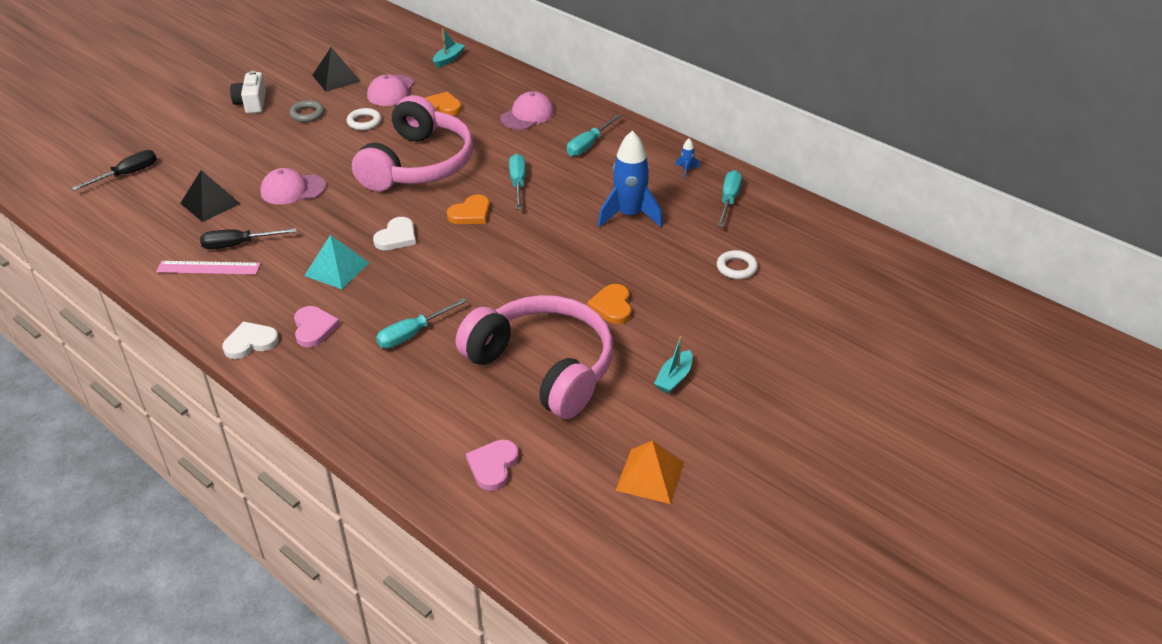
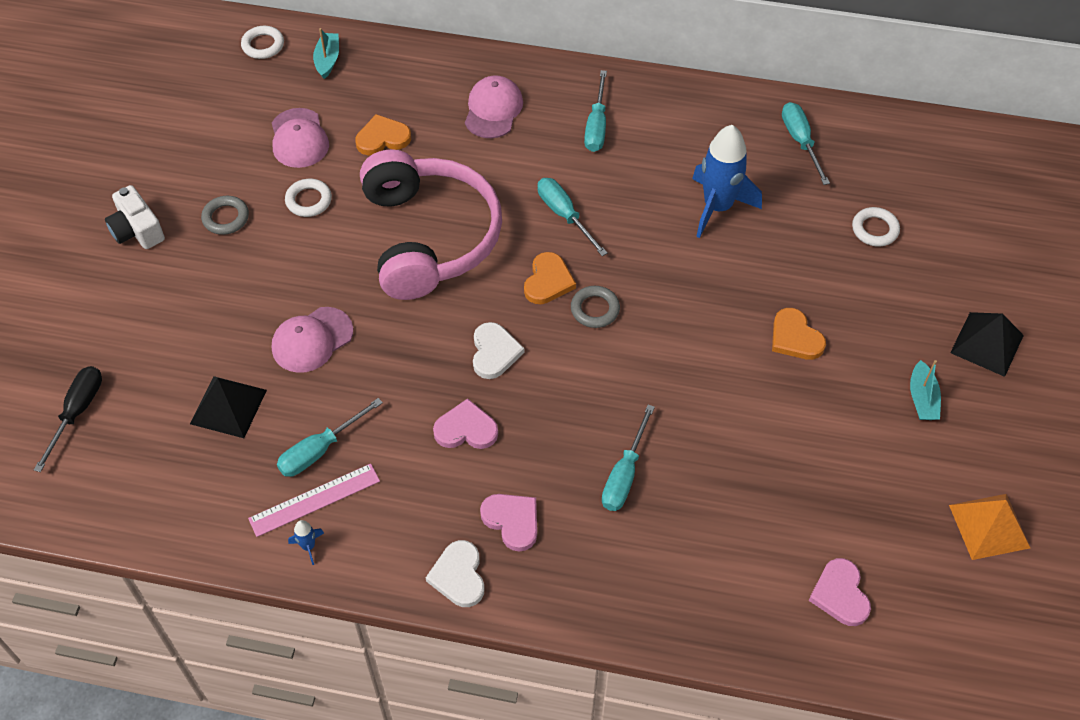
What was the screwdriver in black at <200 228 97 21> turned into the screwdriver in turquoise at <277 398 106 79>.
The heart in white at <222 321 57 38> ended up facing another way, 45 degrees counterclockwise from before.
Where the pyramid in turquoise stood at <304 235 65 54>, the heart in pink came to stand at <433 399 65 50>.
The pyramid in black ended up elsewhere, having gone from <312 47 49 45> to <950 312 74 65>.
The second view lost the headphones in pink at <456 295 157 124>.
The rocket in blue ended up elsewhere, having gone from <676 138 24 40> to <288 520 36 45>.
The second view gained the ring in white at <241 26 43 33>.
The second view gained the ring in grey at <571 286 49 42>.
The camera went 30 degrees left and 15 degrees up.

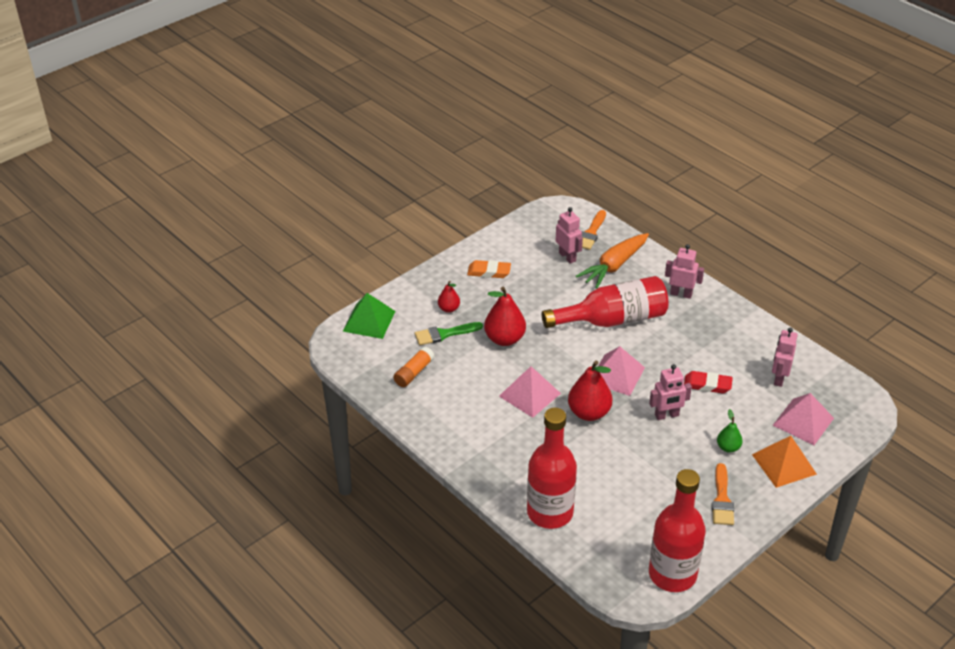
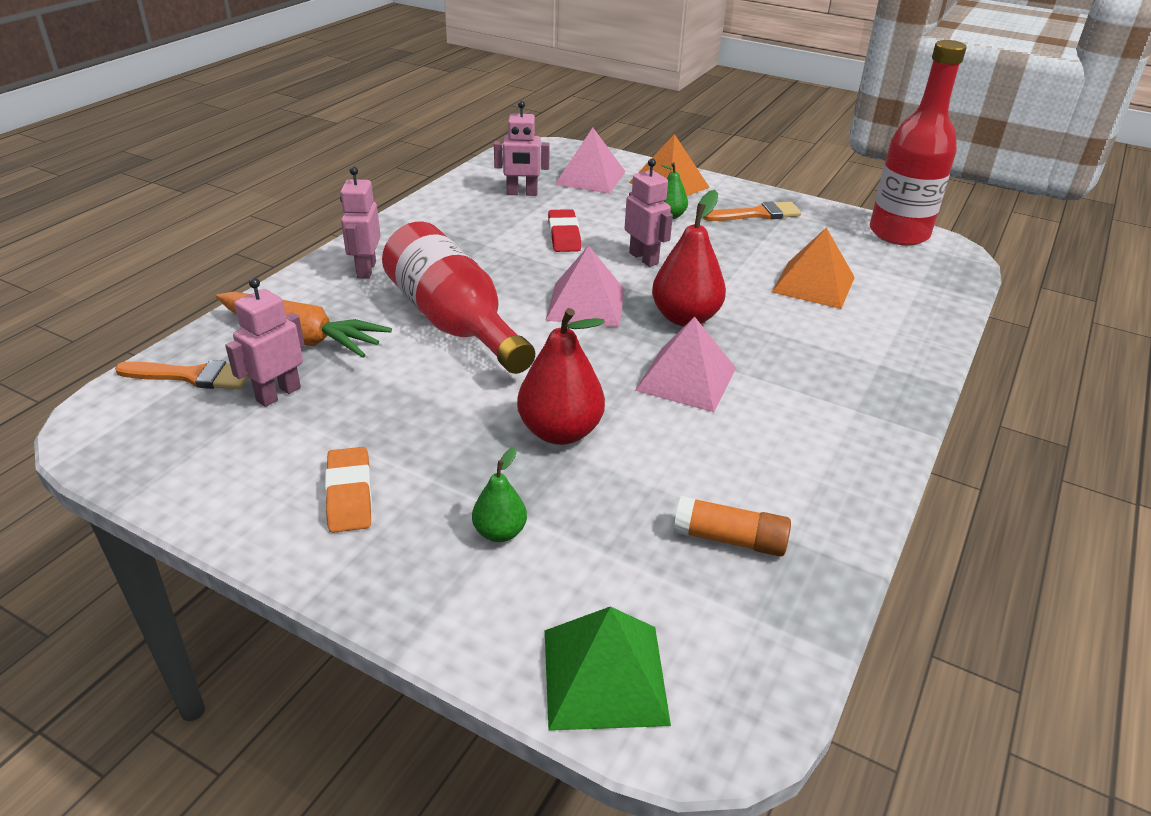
The second view lost the brush in green at <415 322 68 23>.
What was the pear in red at <438 281 22 32> turned into the pear in green at <472 447 55 95>.
The second view lost the bottle in red at <527 408 50 121>.
The second view gained the pyramid in orange at <772 228 83 81>.
The camera went 110 degrees left and 5 degrees down.

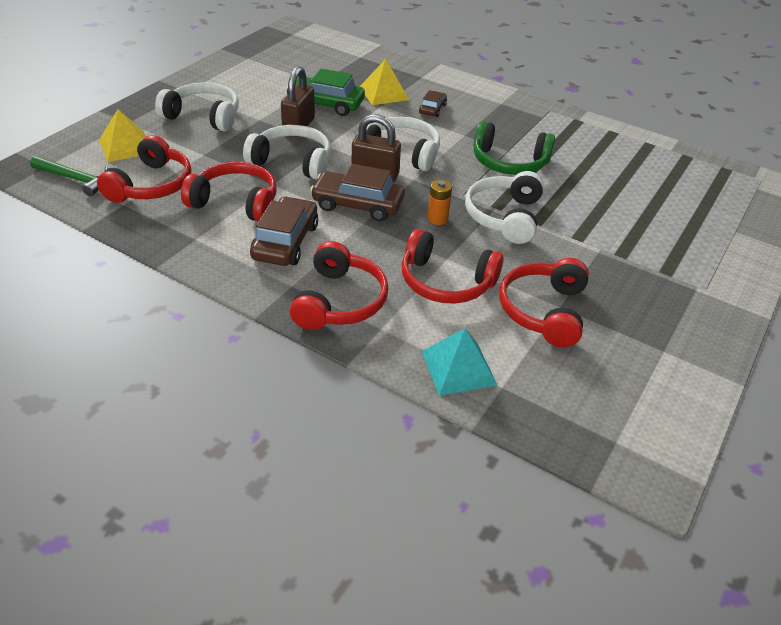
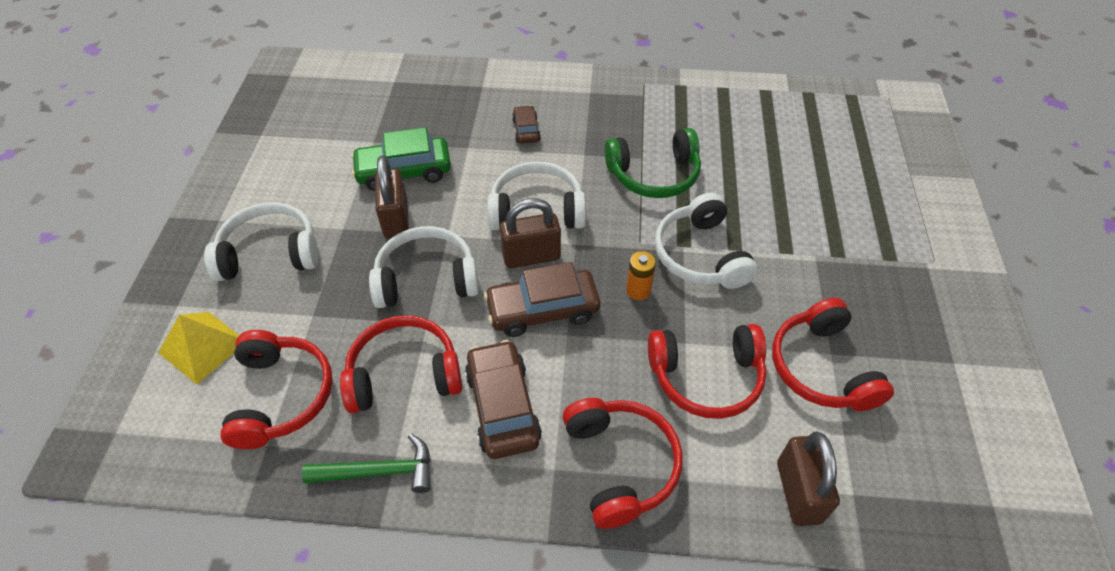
The hammer in green ended up elsewhere, having gone from <30 156 78 40> to <302 434 129 59>.
The second view lost the pyramid in yellow at <360 59 49 46>.
Where the pyramid in turquoise stood at <422 328 76 68>, the padlock in brown came to stand at <777 432 63 94>.
The camera went 25 degrees left and 10 degrees up.

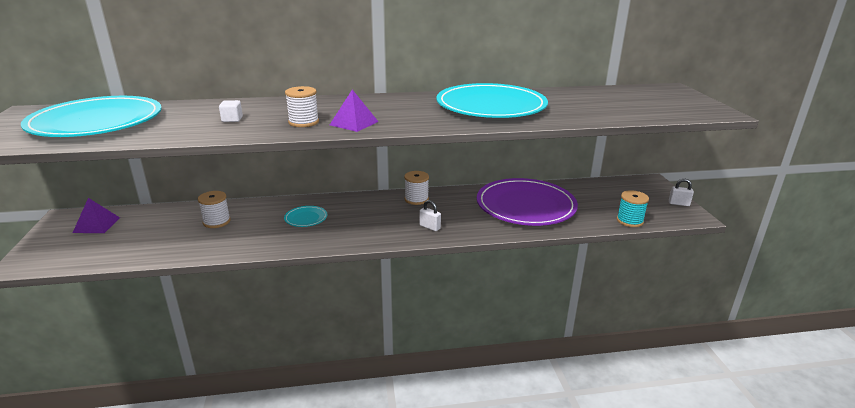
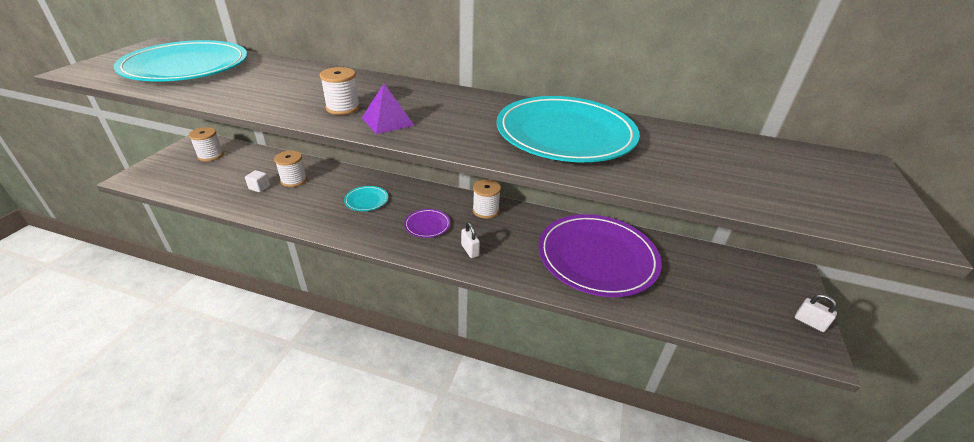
Where the pyramid in purple stood at <73 198 47 35>, the spool in white came to stand at <189 127 35 34>.
The cube in white ended up elsewhere, having gone from <219 100 24 22> to <245 170 25 22>.
The second view lost the spool in turquoise at <617 190 32 37>.
The second view gained the plate in purple at <404 209 46 29>.
The camera went 25 degrees right and 10 degrees up.

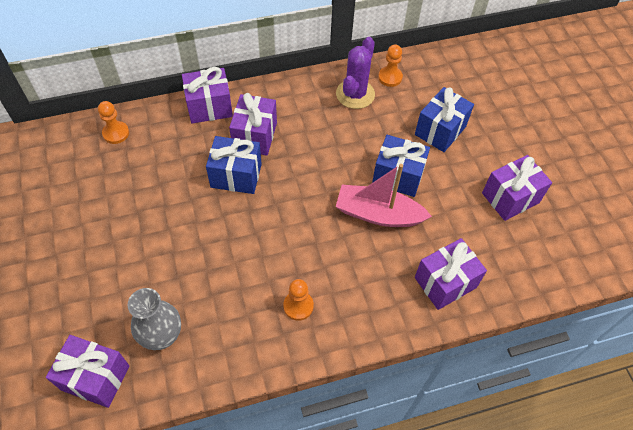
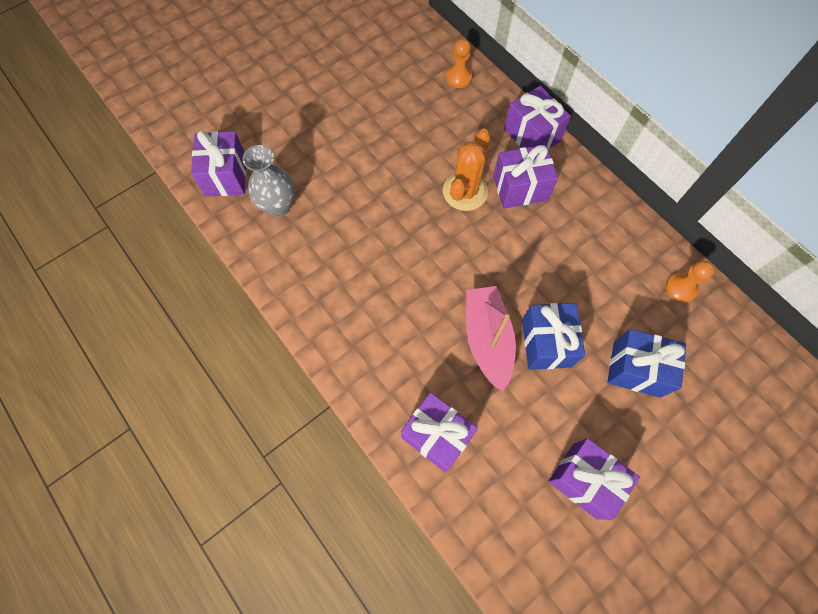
Where the gift in blue stood at <206 136 56 58>, the cactus in orange came to stand at <443 128 47 83>.
The second view lost the pawn in orange at <283 279 31 42>.
The second view lost the cactus in purple at <336 37 39 72>.
The camera went 70 degrees right and 10 degrees up.

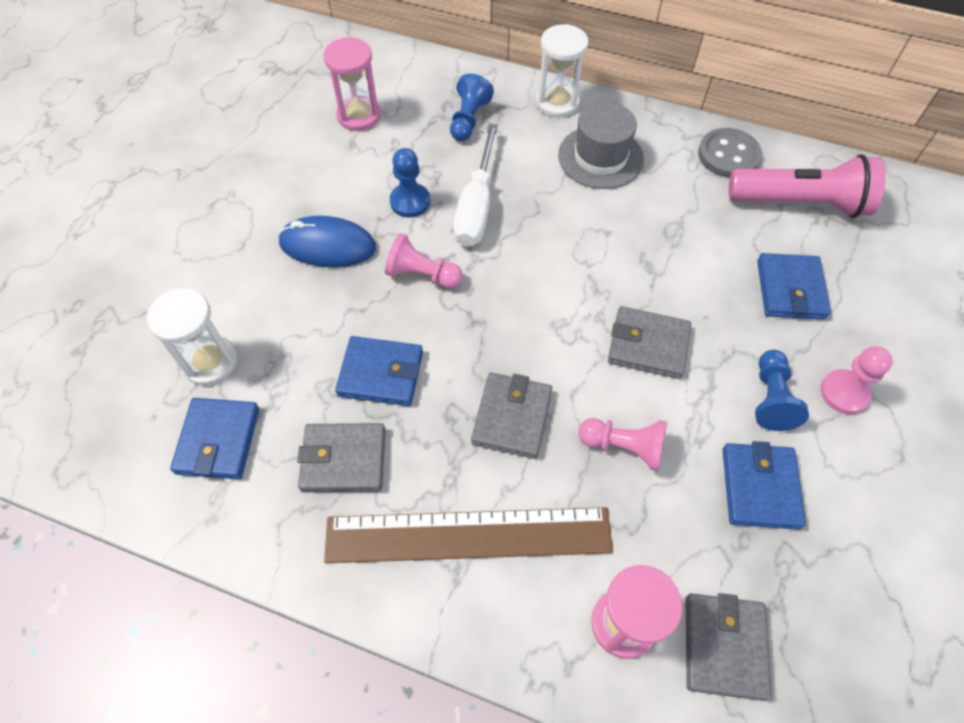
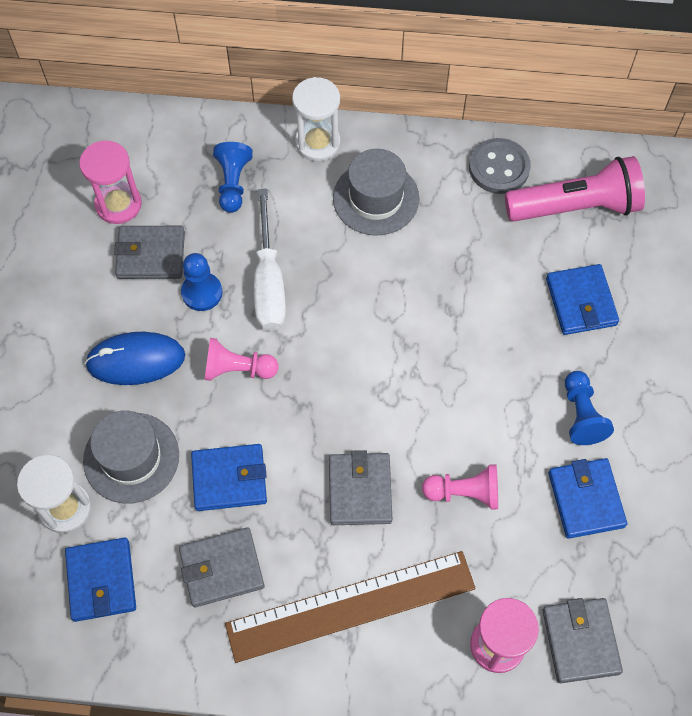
The wallet in grey ended up elsewhere, having gone from <608 306 83 73> to <114 226 71 53>.
The second view lost the pawn in pink at <820 346 73 68>.
The second view gained the hat in grey at <83 410 96 94>.
The camera went 15 degrees left and 5 degrees up.

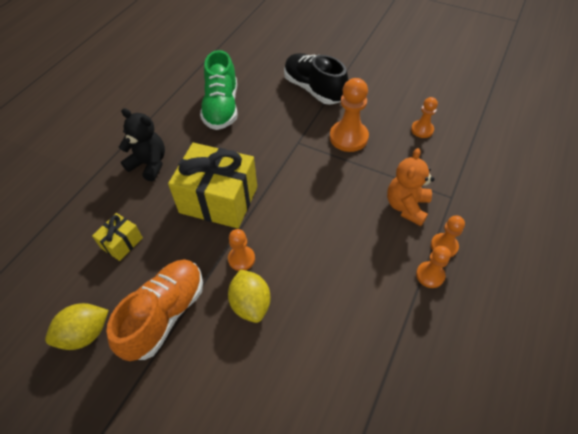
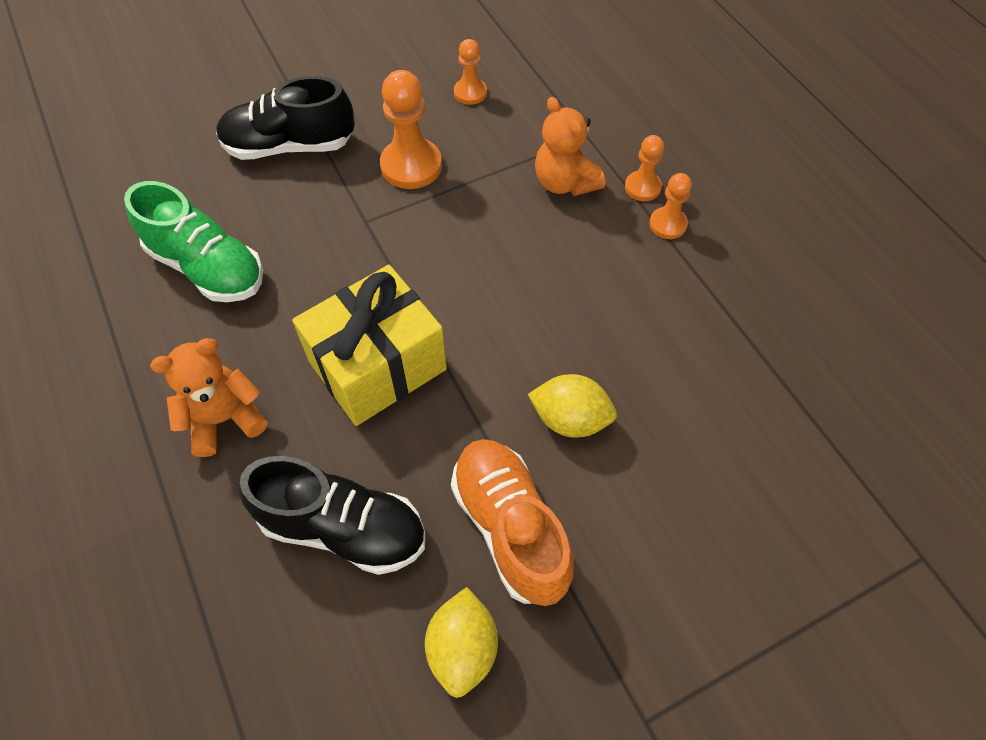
Where the gift in yellow stood at <92 213 51 48>, the shoe in black came to stand at <239 456 186 119>.
What was the teddy bear in black at <119 108 46 73> turned into the teddy bear in orange at <150 338 118 119>.
The second view lost the pawn in orange at <228 229 27 42>.
The camera went 55 degrees left and 5 degrees up.

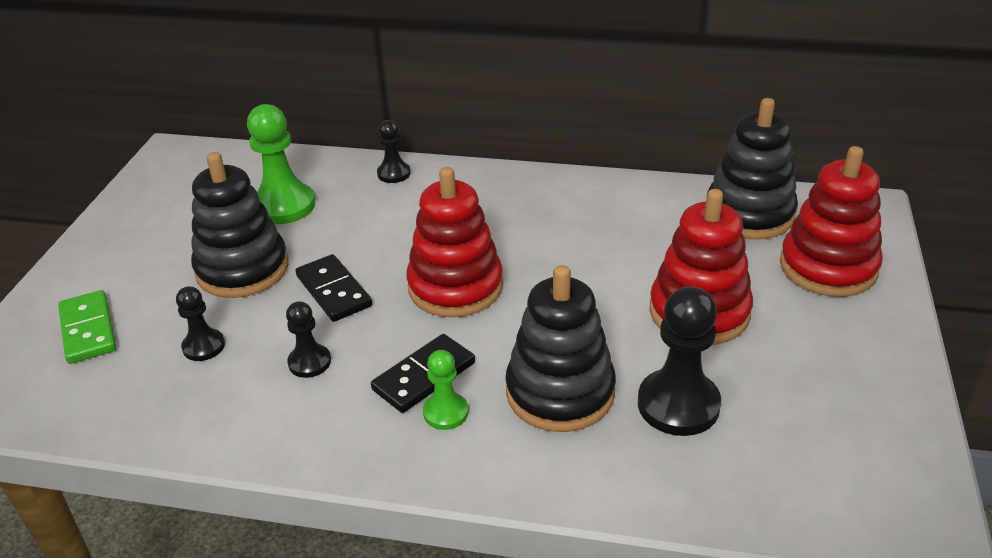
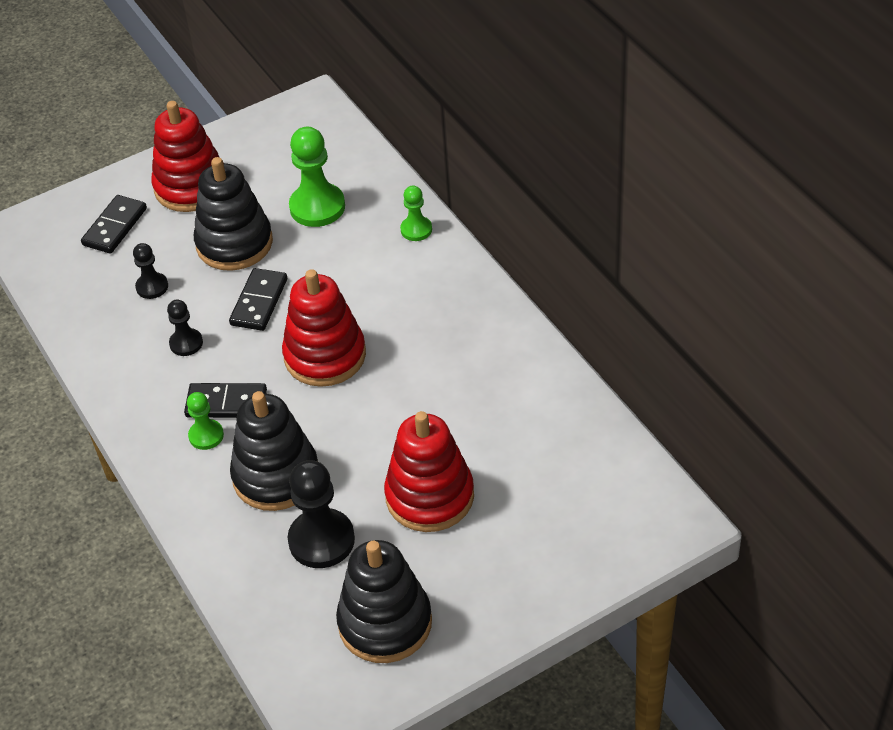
What was the domino in green at <58 290 58 74> turned into the domino in black at <81 195 66 59>.
What was the pawn in black at <377 120 33 63> turned into the pawn in green at <400 186 32 55>.
The stacking toy in black ended up elsewhere, having gone from <707 98 91 142> to <336 540 96 123>.
The stacking toy in red ended up elsewhere, having gone from <780 146 103 151> to <151 101 68 111>.
The camera went 50 degrees right and 10 degrees up.

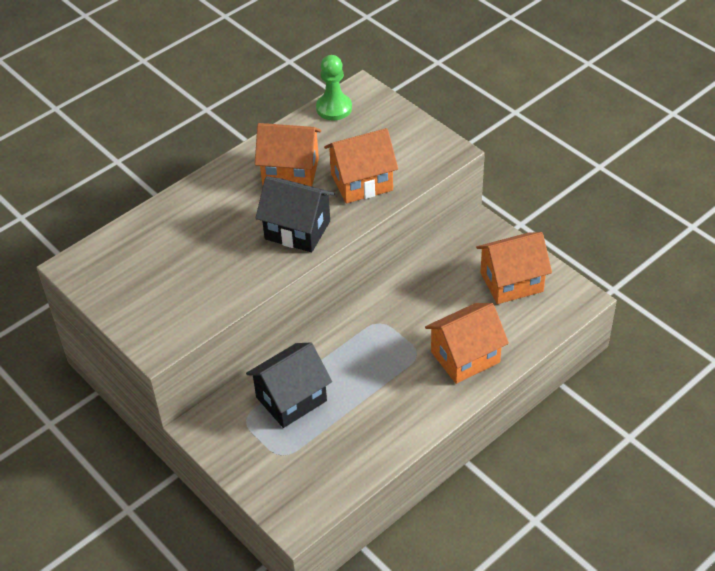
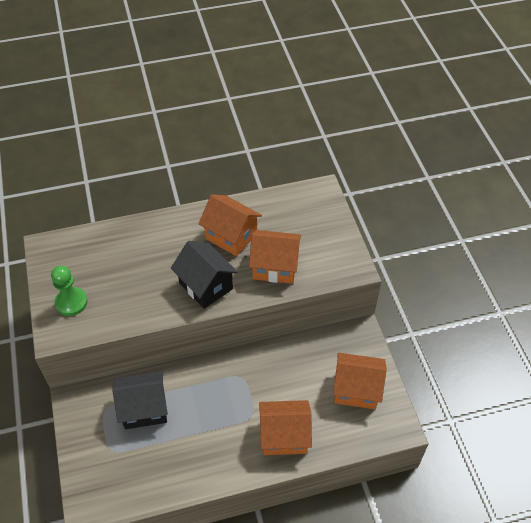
The pawn in green ended up elsewhere, having gone from <316 55 36 65> to <51 266 37 50>.
The camera went 25 degrees right and 5 degrees up.

